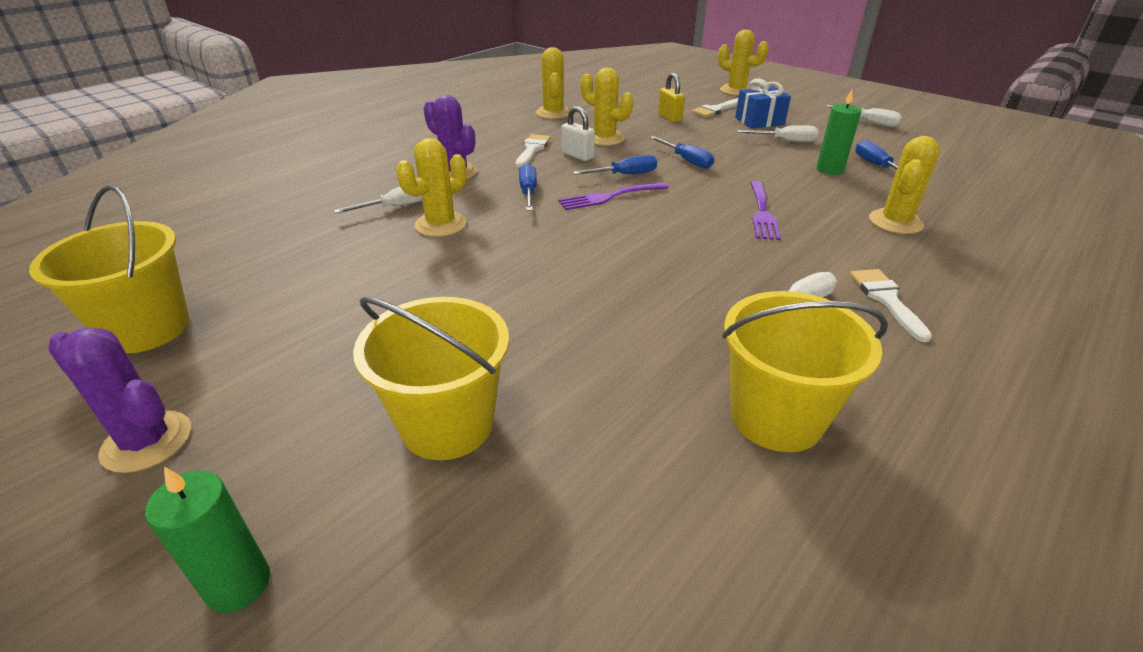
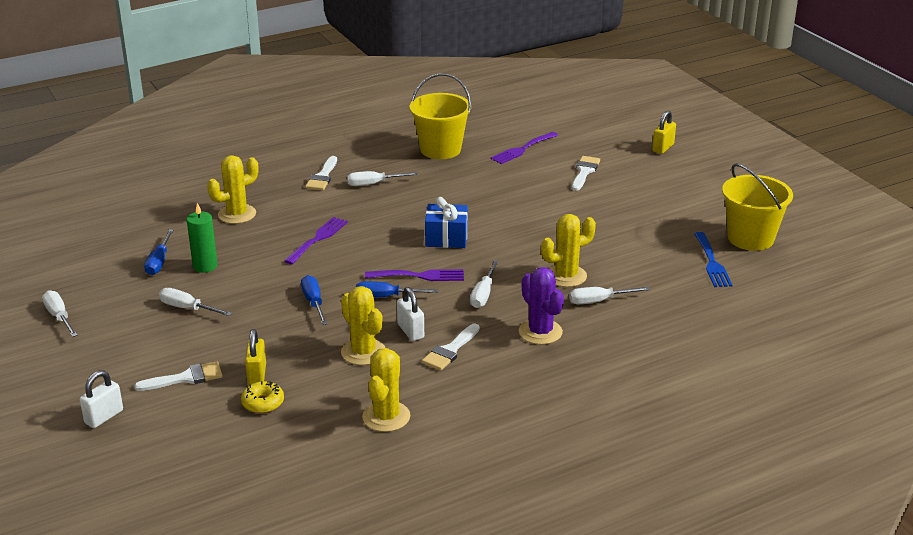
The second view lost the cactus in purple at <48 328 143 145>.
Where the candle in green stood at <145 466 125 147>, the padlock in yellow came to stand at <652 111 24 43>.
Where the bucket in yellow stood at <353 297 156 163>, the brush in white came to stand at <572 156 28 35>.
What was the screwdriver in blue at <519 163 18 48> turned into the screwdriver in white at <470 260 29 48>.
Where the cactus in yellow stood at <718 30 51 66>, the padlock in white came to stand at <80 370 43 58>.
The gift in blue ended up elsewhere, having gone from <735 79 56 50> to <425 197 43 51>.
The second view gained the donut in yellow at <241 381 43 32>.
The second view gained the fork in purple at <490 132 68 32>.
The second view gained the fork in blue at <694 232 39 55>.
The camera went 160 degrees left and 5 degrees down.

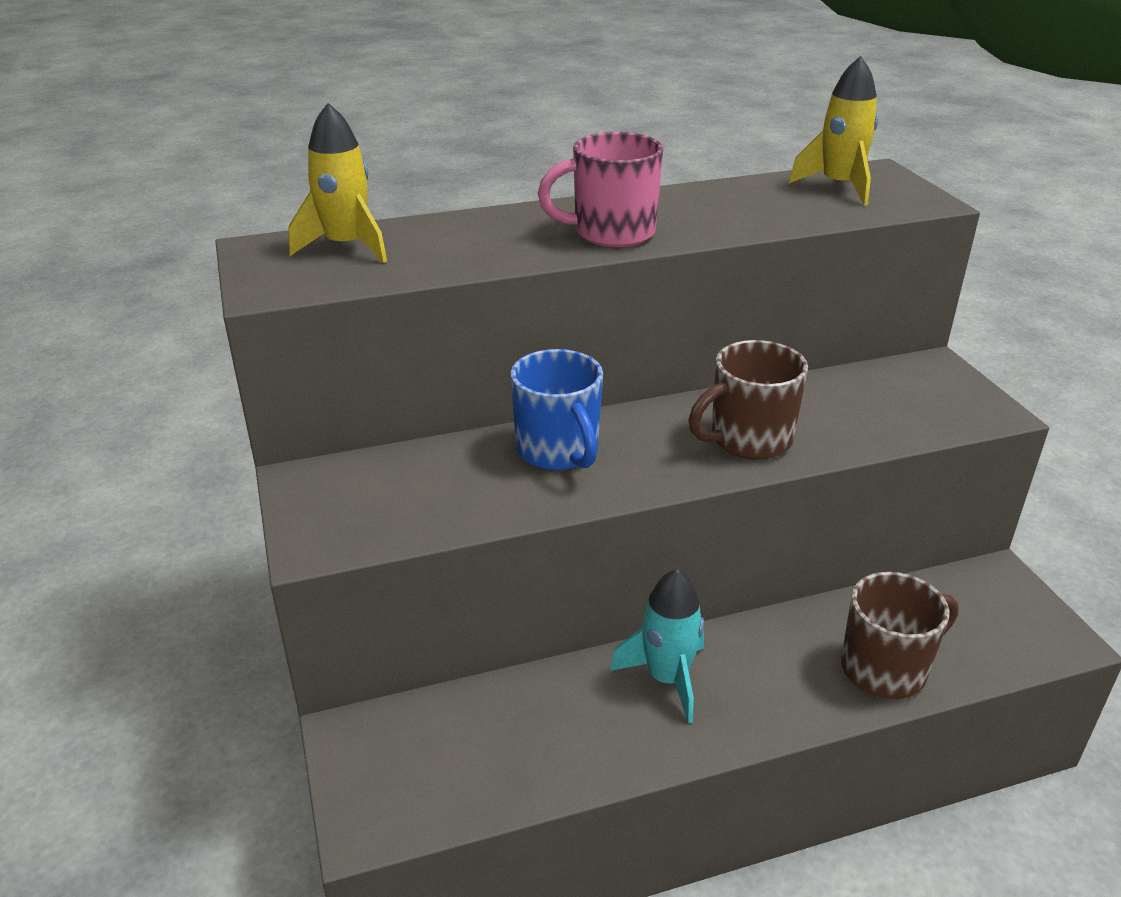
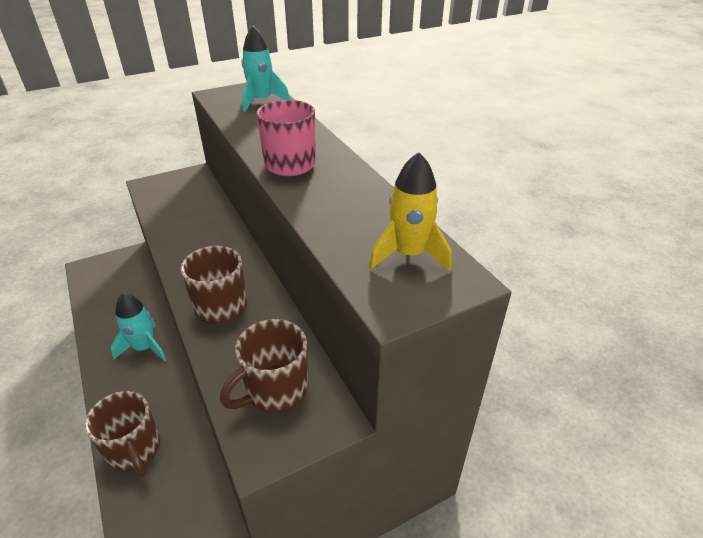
What was the rocket in yellow at <289 103 98 160> turned into the rocket in turquoise at <242 26 48 86>.
The second view lost the mug in blue at <511 349 92 122>.
The second view gained the mug in brown at <220 319 88 94>.
The camera went 80 degrees right and 5 degrees up.

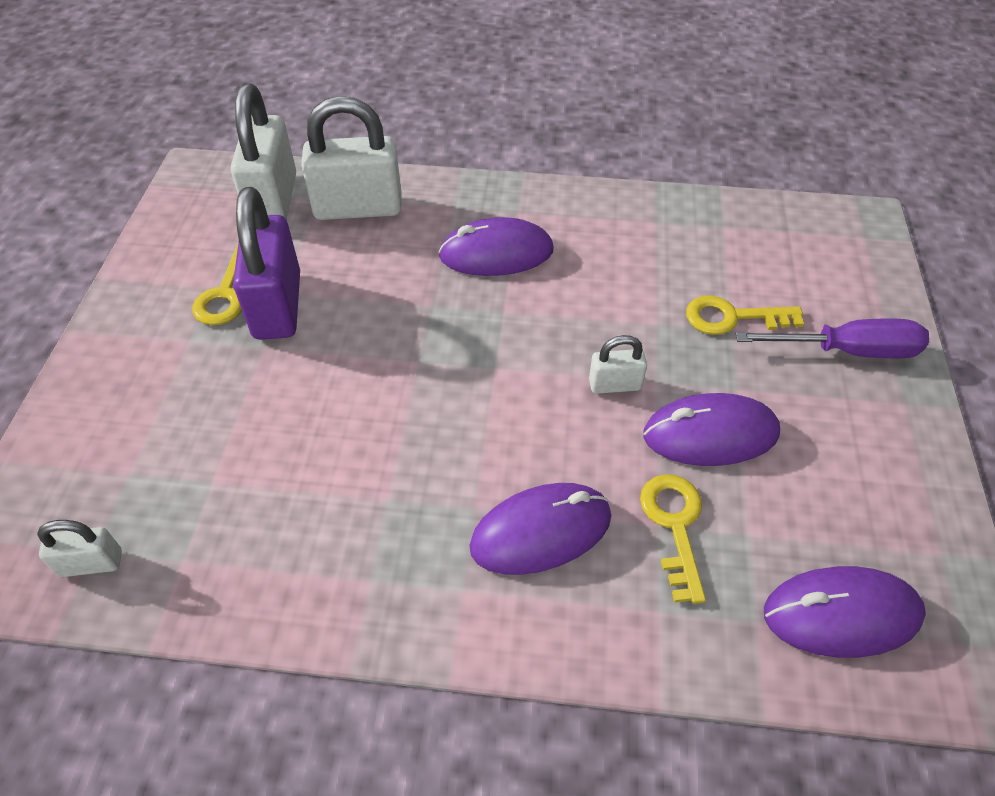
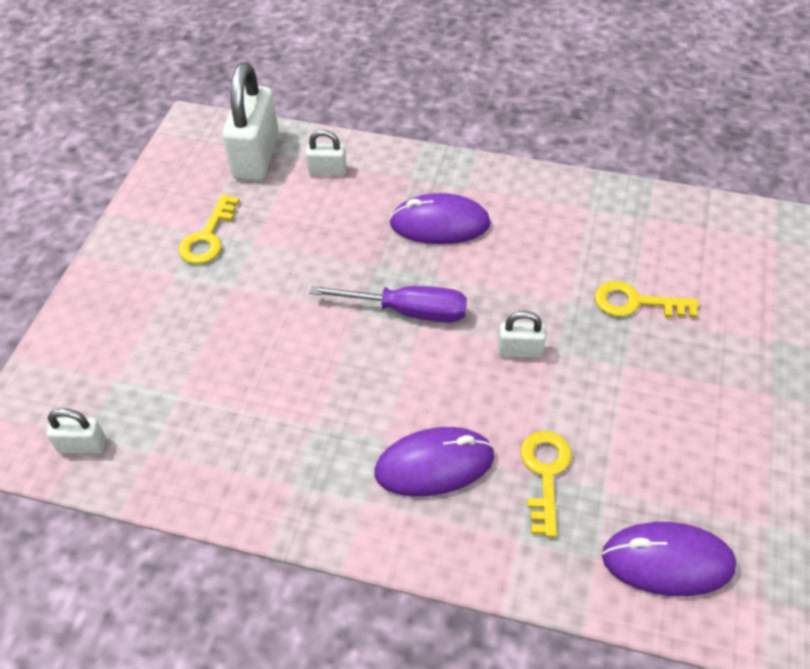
The second view lost the padlock in purple at <233 187 67 153>.
The size of the padlock in white at <301 96 101 124> changed by a factor of 0.49.
The second view lost the mouse in purple at <643 393 137 73>.
The screwdriver in purple ended up elsewhere, having gone from <735 319 194 39> to <309 285 158 37>.
The camera went 10 degrees right and 0 degrees up.

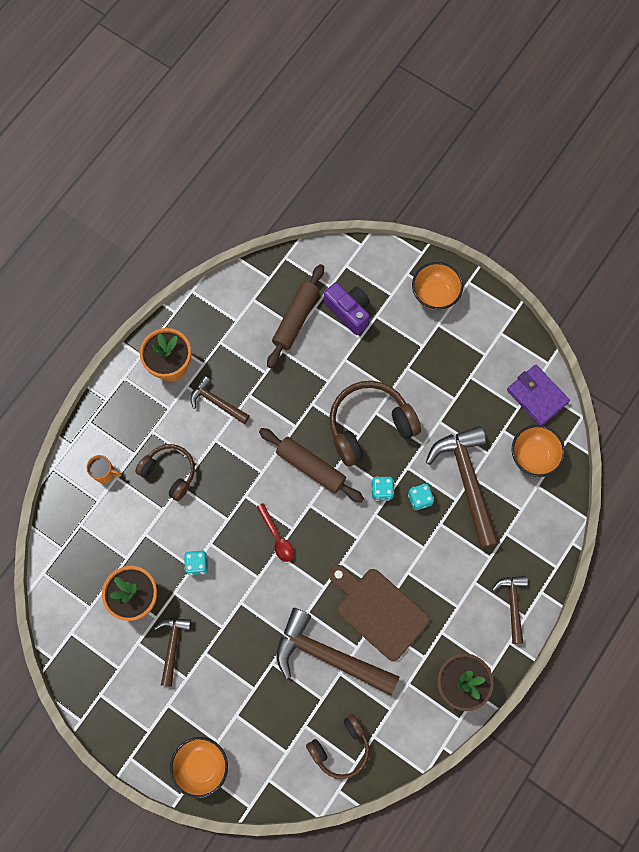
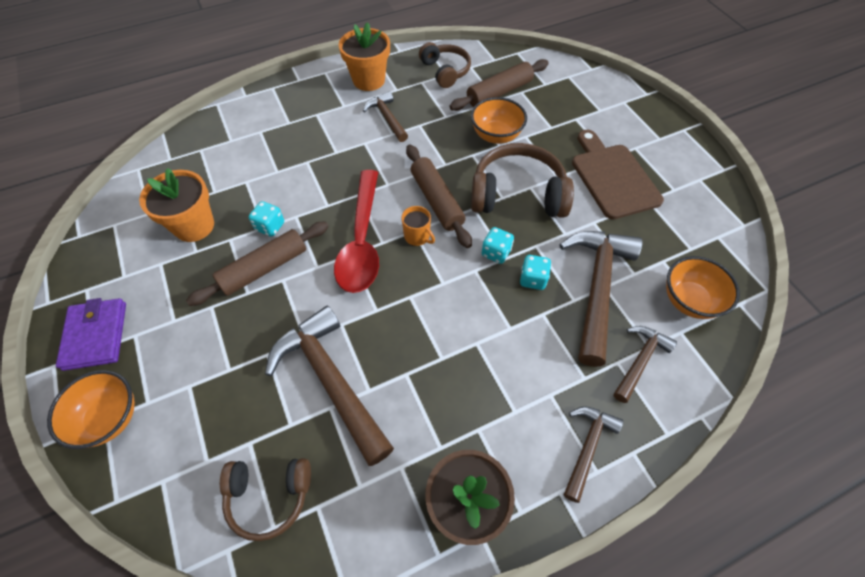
The mug in orange ended up elsewhere, having gone from <86 455 36 28> to <401 206 34 40>.
The headphones in brown ended up elsewhere, having gone from <135 444 60 57> to <419 42 52 46>.
The hammer in brown ended up elsewhere, having gone from <154 618 37 69> to <614 326 63 77>.
The size of the spoon in red at <257 503 37 59> changed by a factor of 2.07.
The second view lost the camera in purple at <324 282 46 53>.
The cutting board in brown ended up elsewhere, having gone from <329 565 101 96> to <572 130 92 89>.
The bowl in orange ended up elsewhere, having gone from <412 262 51 48> to <471 97 56 47>.
The wallet in purple ended up elsewhere, having gone from <507 365 63 60> to <56 298 70 73>.
The second view gained the rolling pin in brown at <186 221 143 85>.
The camera went 30 degrees right and 15 degrees down.

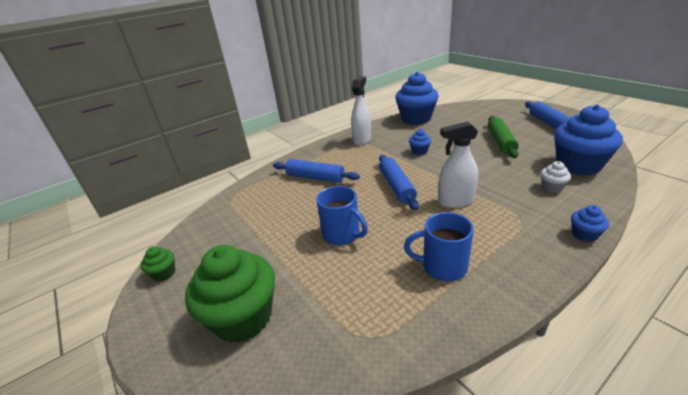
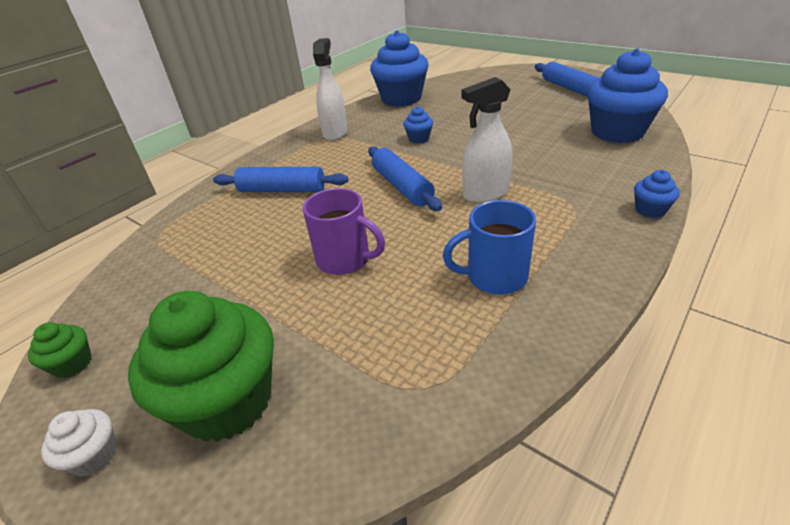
What was the mug in blue at <316 186 52 59> turned into the mug in purple at <303 188 82 87>.
The second view lost the rolling pin in green at <488 116 31 42>.
The cupcake in white ended up elsewhere, having gone from <540 161 31 32> to <41 409 76 67>.
The camera went 15 degrees left and 5 degrees up.

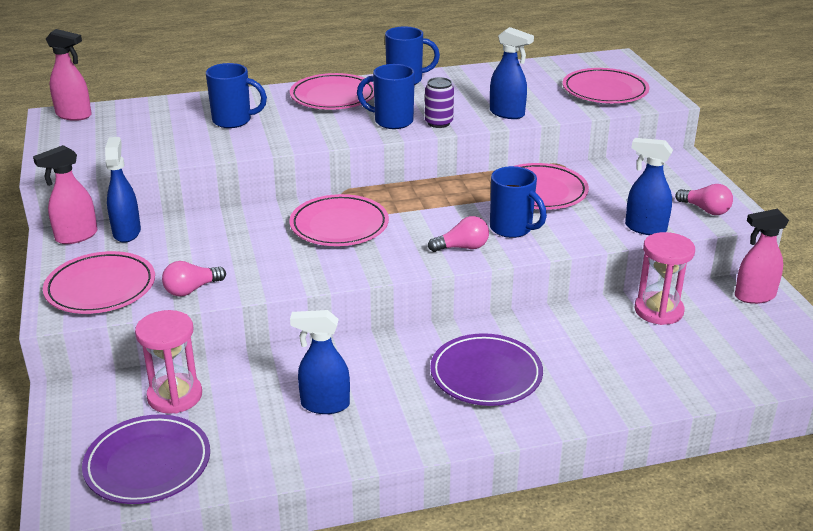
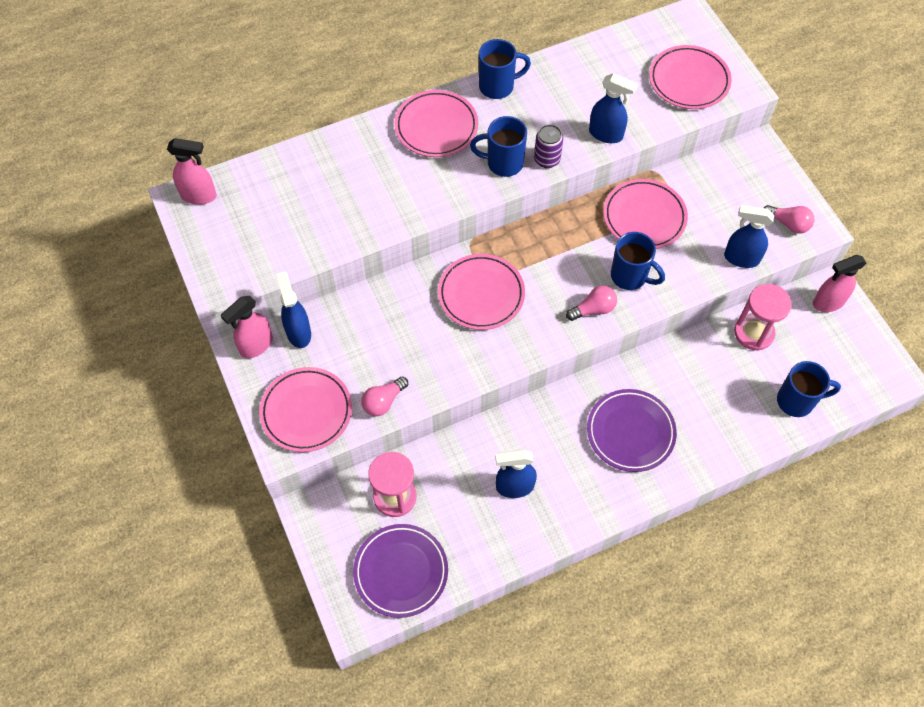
The mug in blue ended up elsewhere, having gone from <206 63 61 65> to <777 361 64 56>.
The camera went 10 degrees left and 30 degrees up.

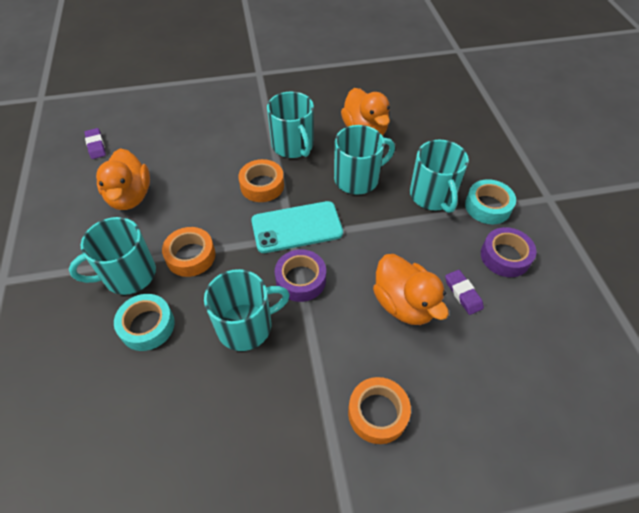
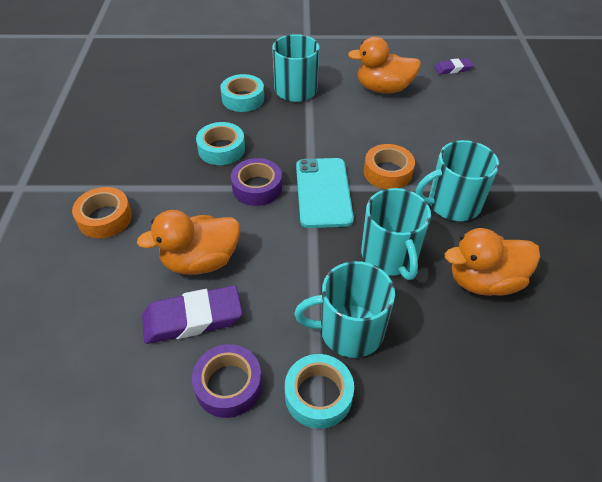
The second view lost the tape in orange at <162 227 53 50>.
Where the mug in turquoise stood at <204 269 86 82>, the tape in turquoise came to stand at <196 122 49 43>.
The size of the eraser in purple at <445 270 39 45> changed by a factor of 1.78.
The camera went 100 degrees right and 5 degrees down.

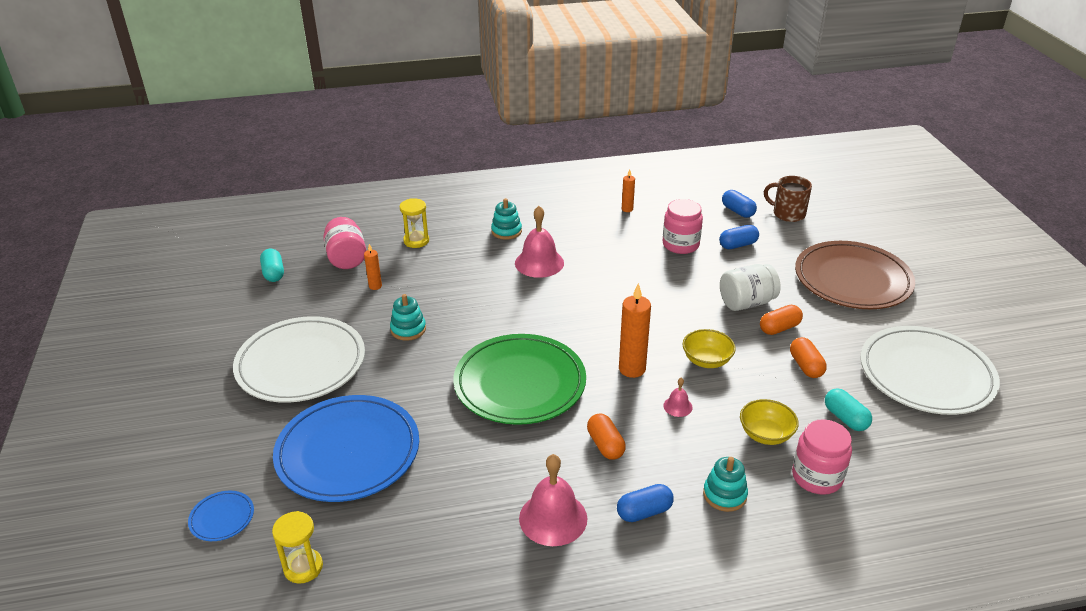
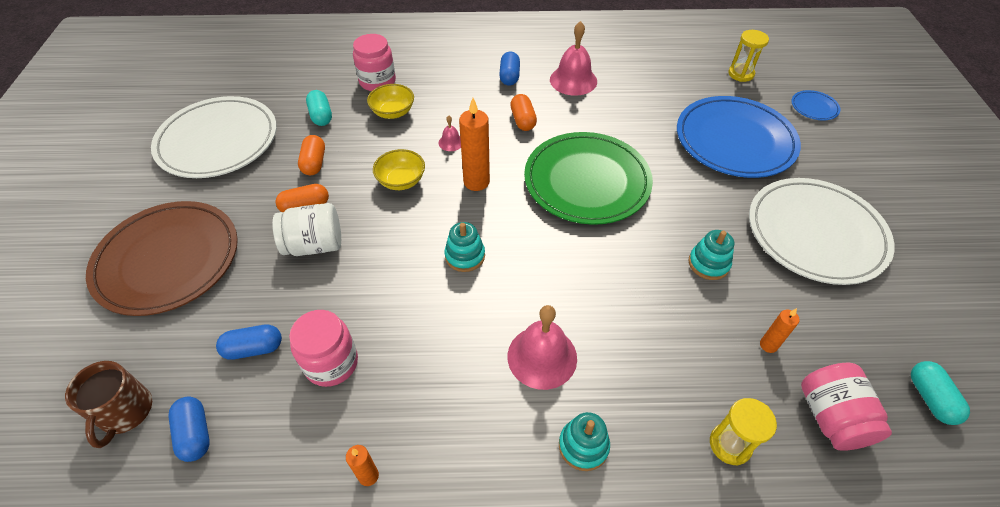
The capsule in blue at <617 484 57 38> ended up facing another way, 75 degrees counterclockwise from before.
The stacking toy in turquoise ended up elsewhere, having gone from <703 457 45 55> to <444 222 41 50>.
The mug in brown at <764 176 48 46> ended up facing another way, 45 degrees clockwise from before.
The camera went 170 degrees left and 15 degrees up.

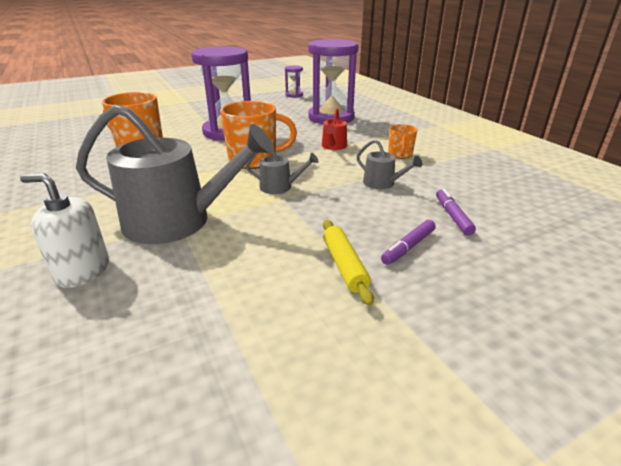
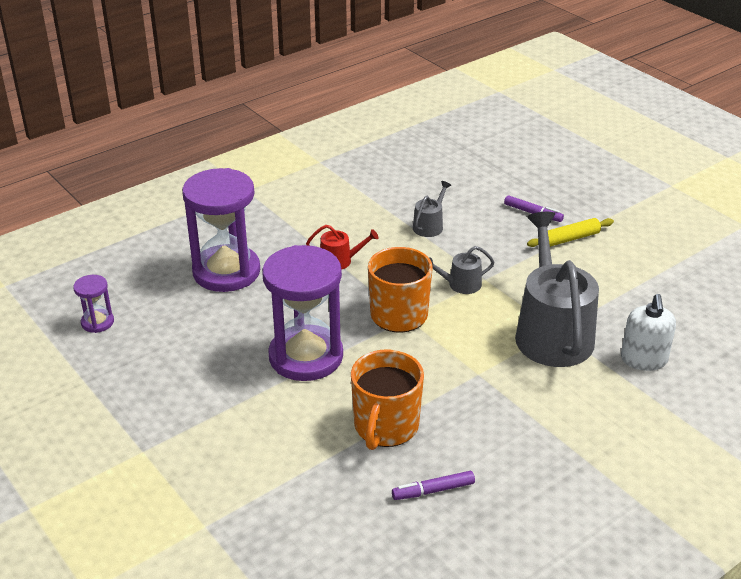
The watering can in grey at <246 152 73 42> ended up facing another way, 105 degrees counterclockwise from before.
The second view lost the mug in orange at <388 124 29 34>.
The marker in purple ended up elsewhere, having gone from <436 188 40 48> to <392 471 83 29>.
The camera went 100 degrees left and 5 degrees up.

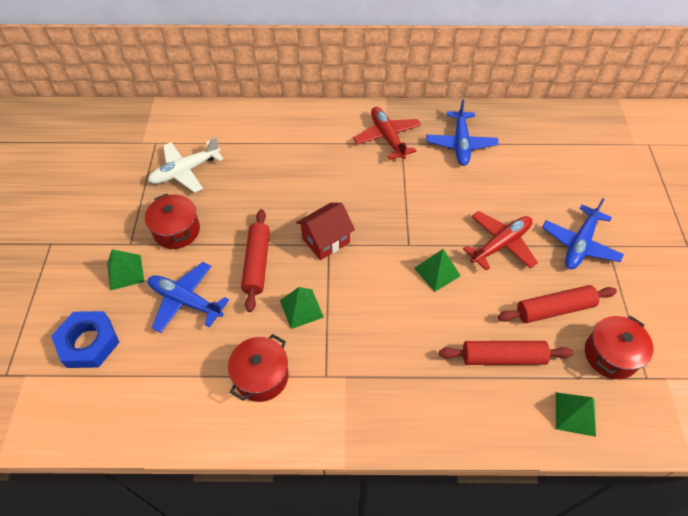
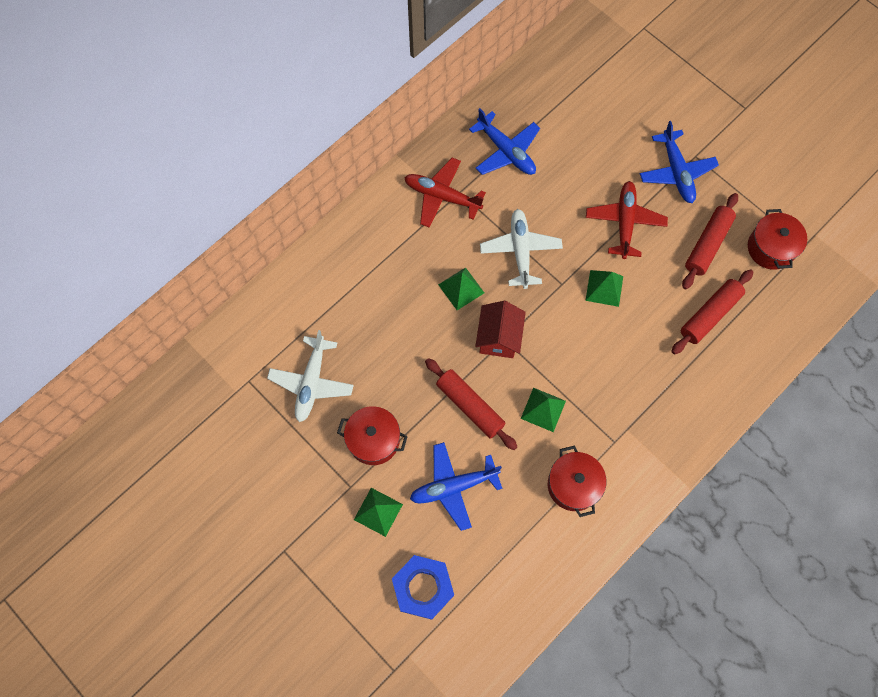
The pyramid in green ended up elsewhere, having gone from <556 392 40 45> to <438 267 46 43>.
The second view gained the plane in white at <480 209 83 80>.
The camera went 45 degrees left and 15 degrees up.

